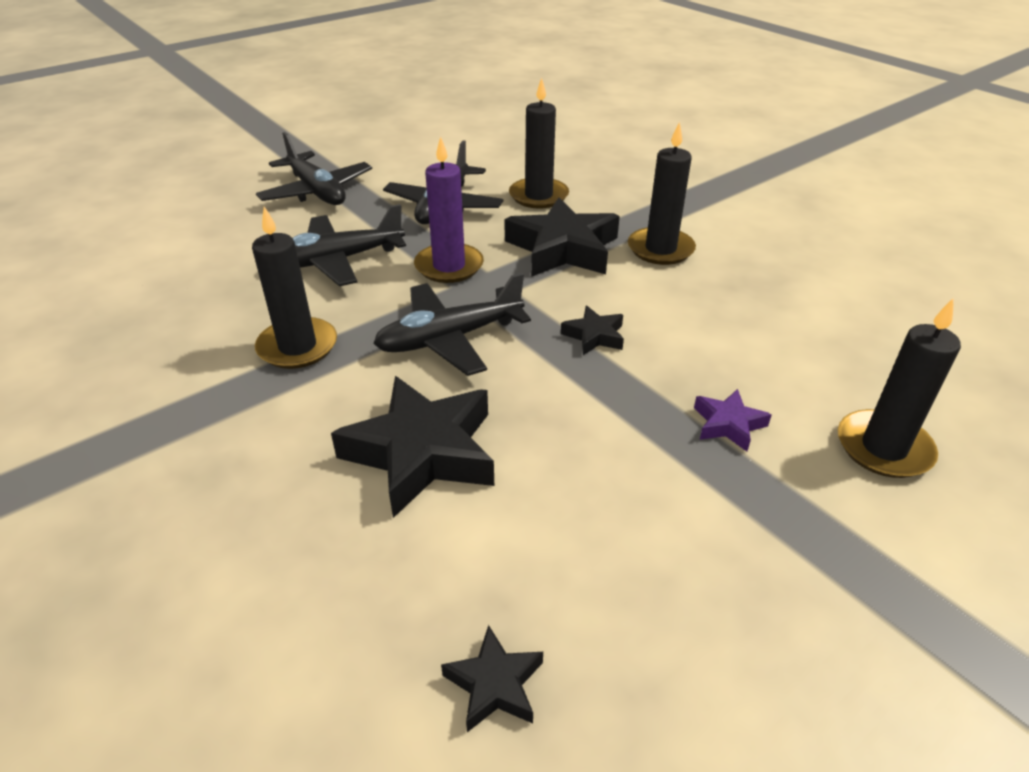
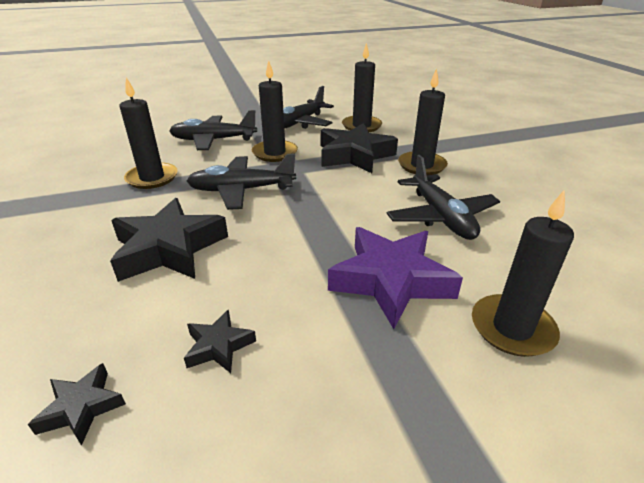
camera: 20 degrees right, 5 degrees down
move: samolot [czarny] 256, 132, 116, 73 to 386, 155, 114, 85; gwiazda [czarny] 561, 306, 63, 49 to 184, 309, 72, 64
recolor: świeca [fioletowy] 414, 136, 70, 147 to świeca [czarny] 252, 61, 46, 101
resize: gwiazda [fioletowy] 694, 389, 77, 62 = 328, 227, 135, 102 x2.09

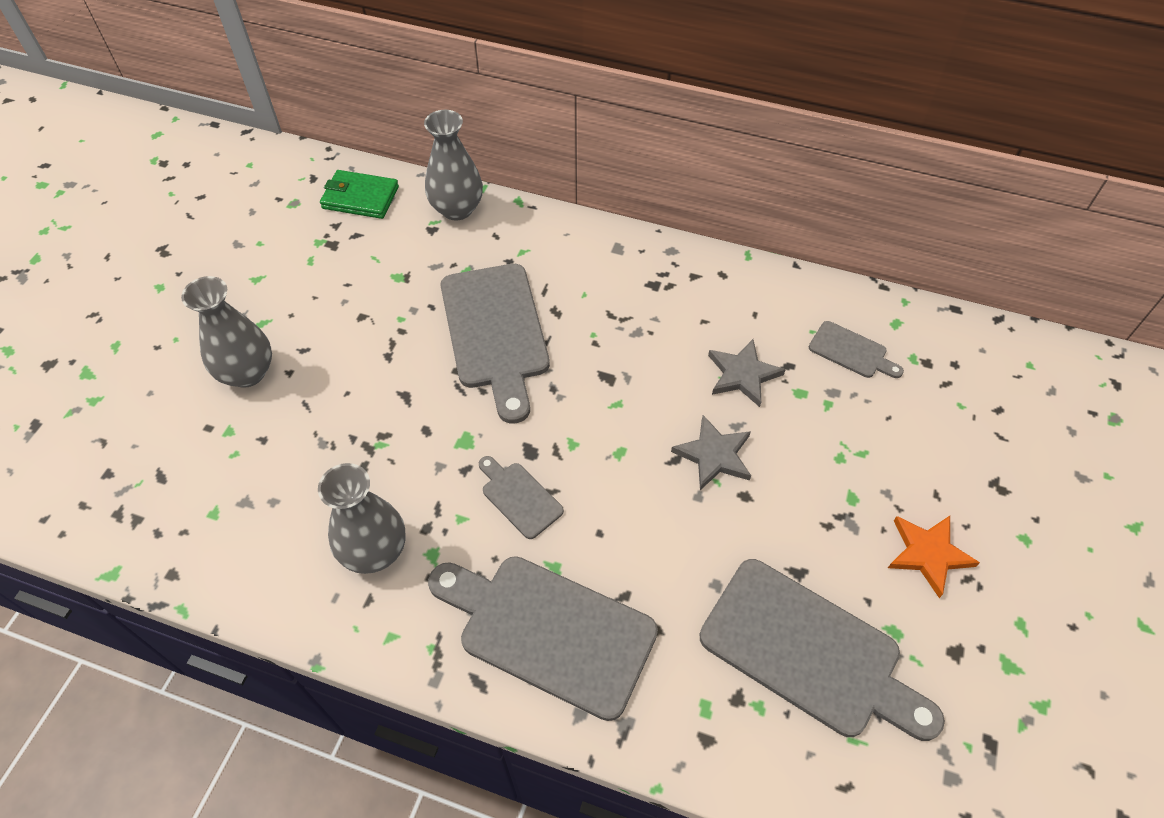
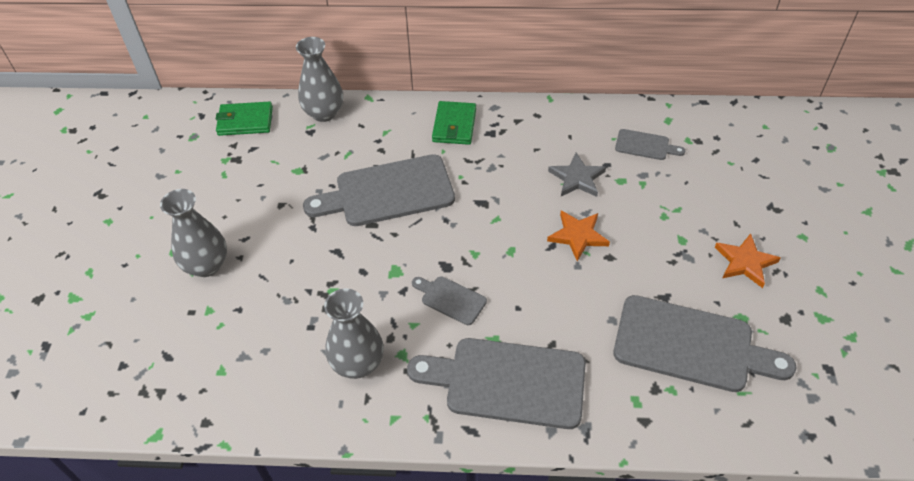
camera: 15 degrees left, 5 degrees down
insert: portfel [zielony] 432, 101, 44, 44
recolor: gwiazda [szary] 671, 415, 80, 75 to gwiazda [pomarańczowy] 547, 210, 63, 51
rotate: deska do krojenia [szary] 441, 264, 109, 160 = 303, 154, 152, 72 105 degrees clockwise

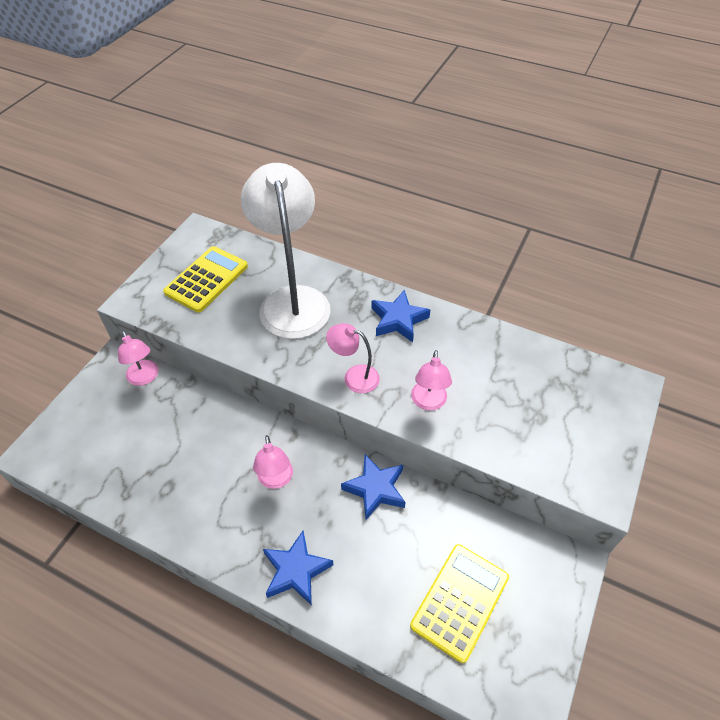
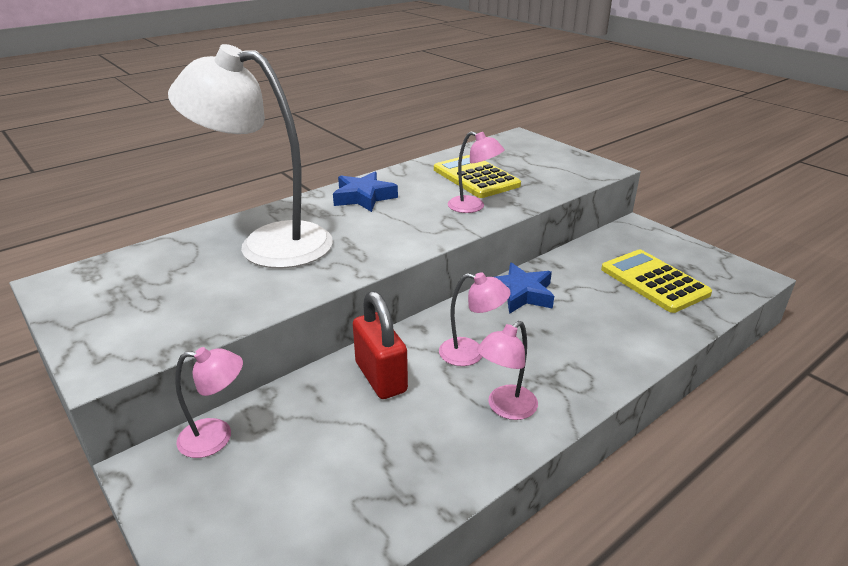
camera: 65 degrees left, 20 degrees down
delete: gwiazda [niebieski] 263, 531, 70, 74
insert: kłódka [czerwony] 353, 291, 55, 108
move: kalkulator [żółty] 163, 246, 85, 67 to 434, 155, 87, 43; lampka [różowy] 326, 323, 54, 70 to 477, 321, 61, 99

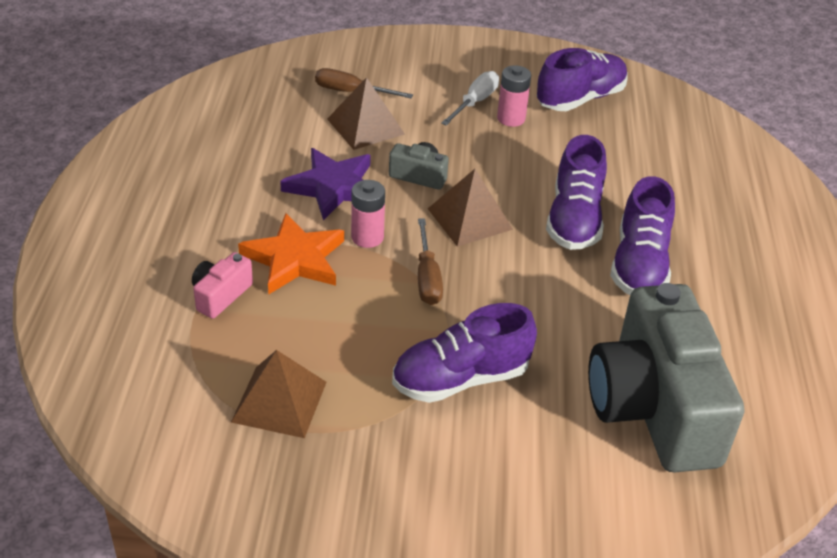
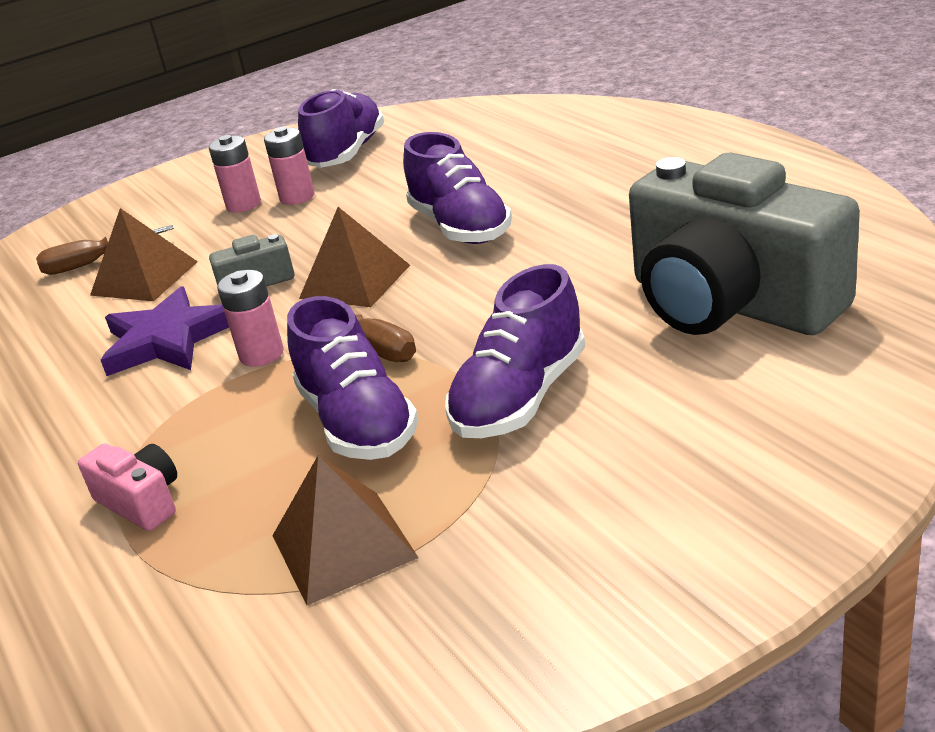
camera: 30 degrees left, 10 degrees down
delete: gwiazda [pomarańczowy] 238, 213, 106, 81
move: but [fioletowy] 610, 176, 65, 119 to 287, 296, 132, 164
replace: śrubokręt [biały] 441, 71, 58, 55 to bateria [różowy] 209, 135, 52, 78
rotate: aparat fotograficzny [różowy] 192, 252, 61, 67 = 78, 443, 99, 88 135 degrees clockwise

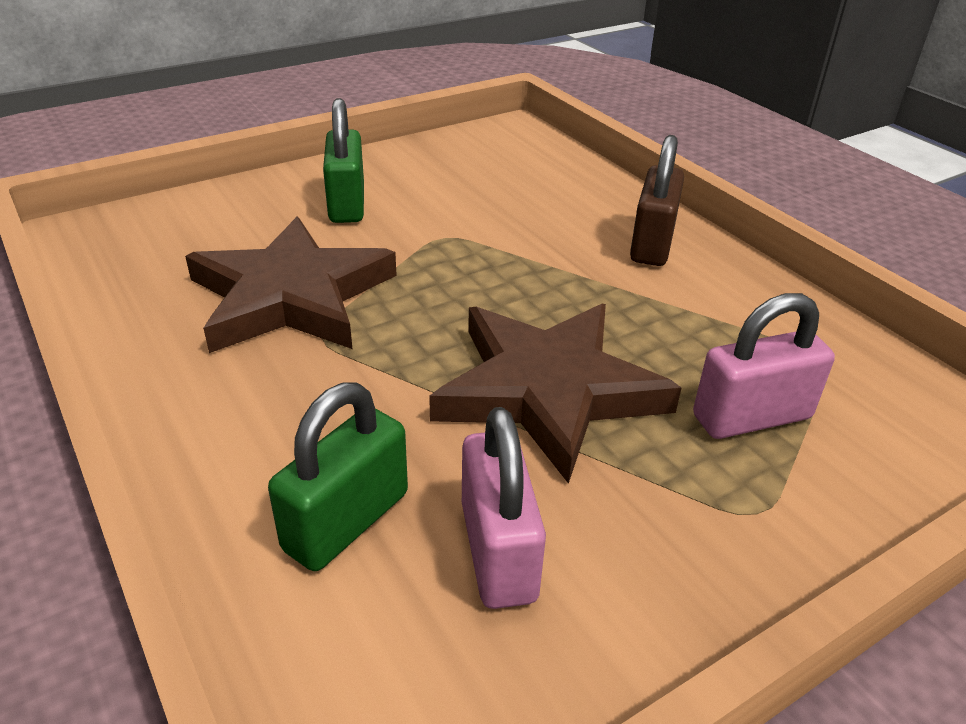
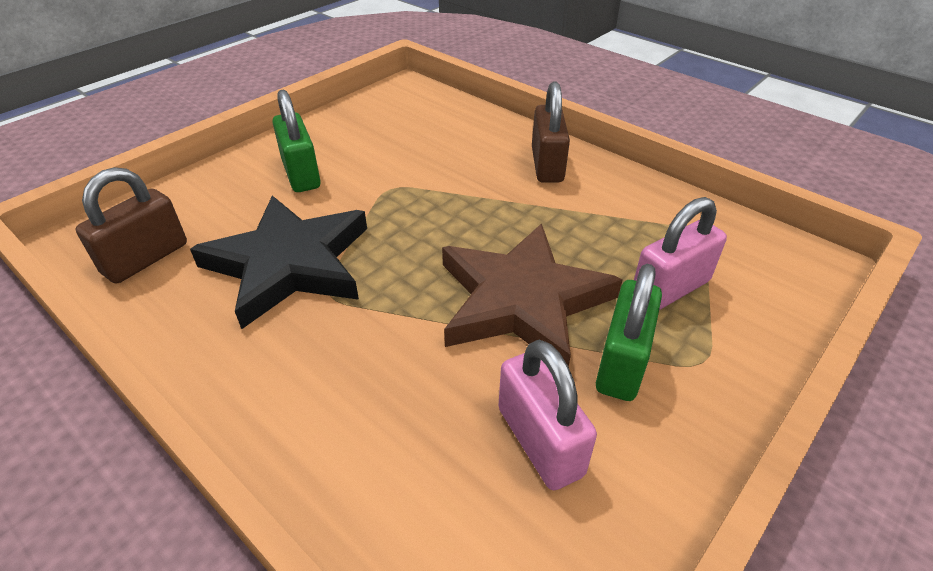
camera: 15 degrees left, 5 degrees up
insert: kłódka [brązowy] 76, 167, 111, 117
move: kłódka [zielony] 268, 382, 140, 189 to 596, 264, 66, 137
recolor: gwiazda [brązowy] 185, 217, 212, 136 to gwiazda [czarny] 190, 195, 177, 134

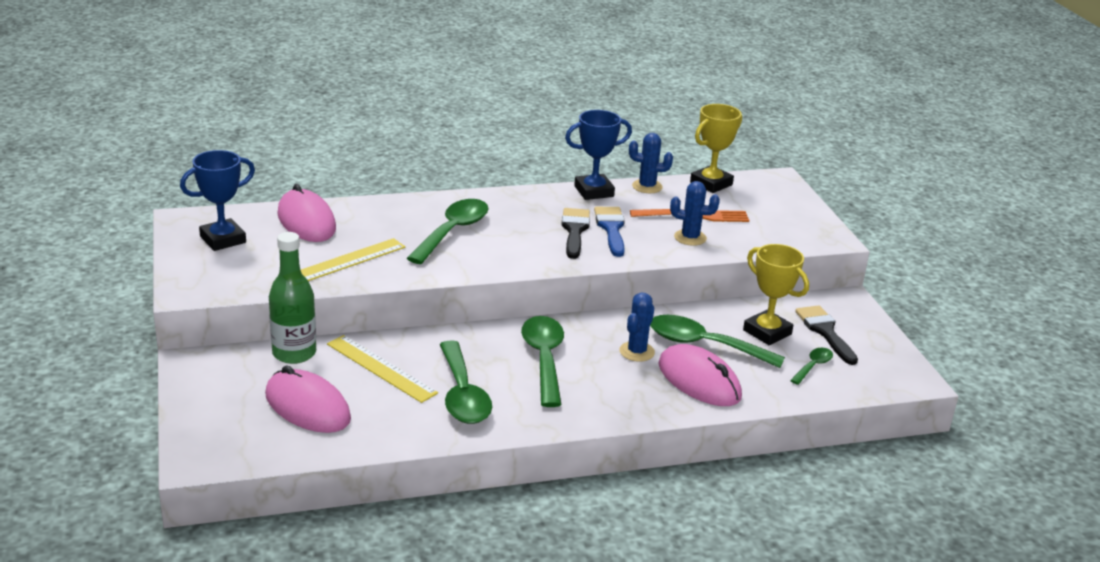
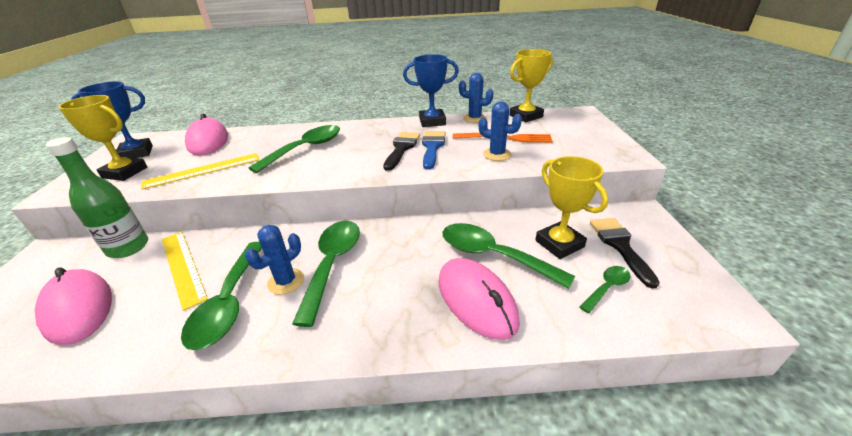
camera: 15 degrees right, 5 degrees up
insert: puchar [żółty] 58, 95, 89, 86
move: kaktus [niebieski] 619, 293, 36, 69 to 245, 225, 59, 70

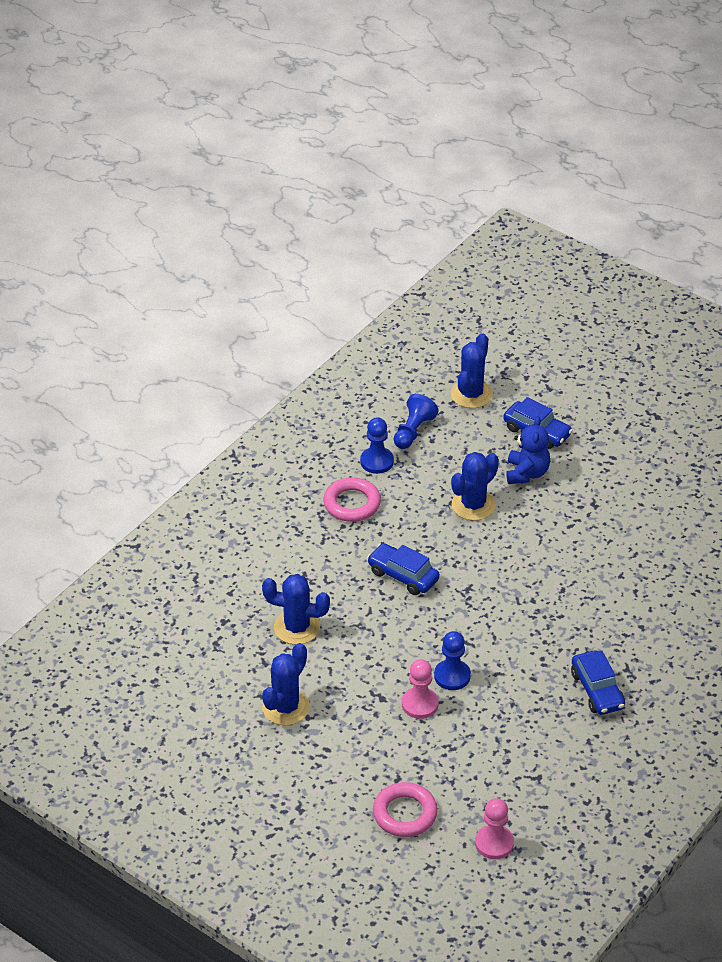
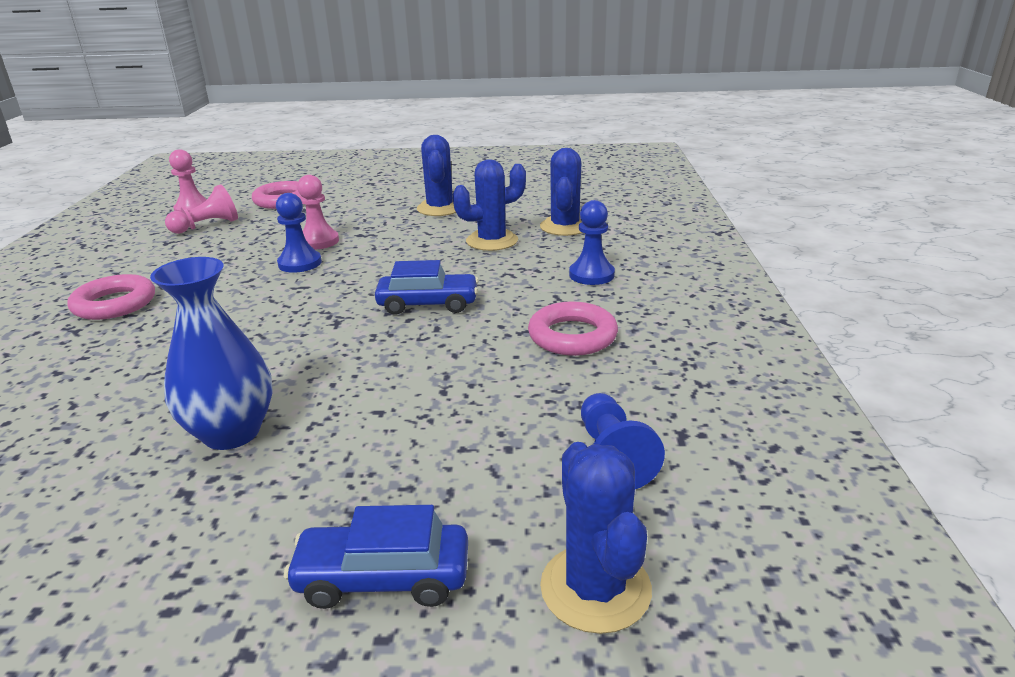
camera: 145 degrees right, 15 degrees down
delete: miś [niebieski] 506, 416, 44, 68
insert: wazon [niebieski] 150, 257, 123, 193; pionek [różowy] 165, 185, 73, 49
move: pionek [niebieski] 360, 417, 34, 57 to 569, 200, 46, 85; kaktus [niebieski] 451, 452, 48, 69 to 540, 148, 43, 88
replace: samochód [niebieski] 571, 650, 54, 65 to pierścień [różowy] 67, 274, 88, 46

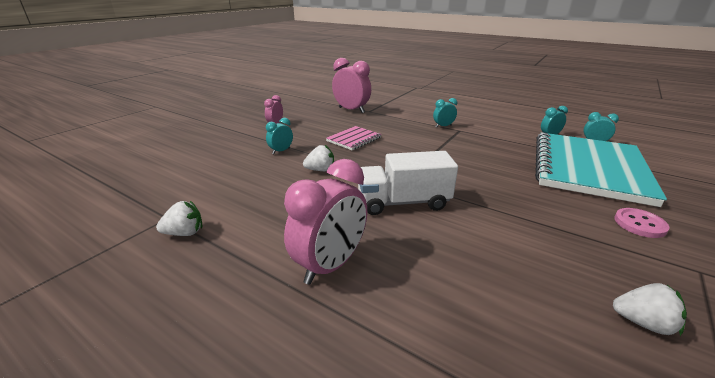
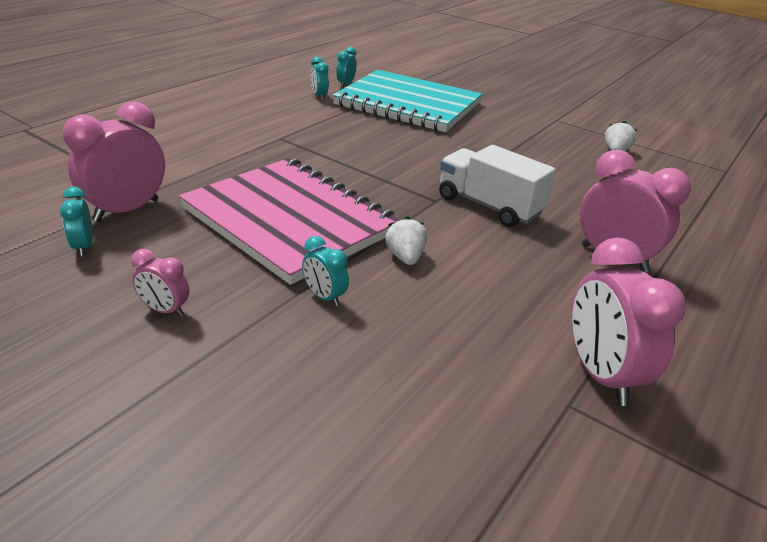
camera: 90 degrees left, 5 degrees up
delete: guzik [różowy] 614, 208, 56, 30
move: budzik [turkusowy] 433, 98, 24, 30 to 60, 187, 33, 70
replace: truskawka [biały] 156, 201, 47, 35 to budzik [różowy] 572, 237, 114, 169
rotate: ciężarówka [biały] 358, 151, 100, 64 = 439, 145, 116, 82 135 degrees clockwise
resize: zeszyt [różowy] 326, 126, 56, 24 = 179, 158, 222, 127 x2.26

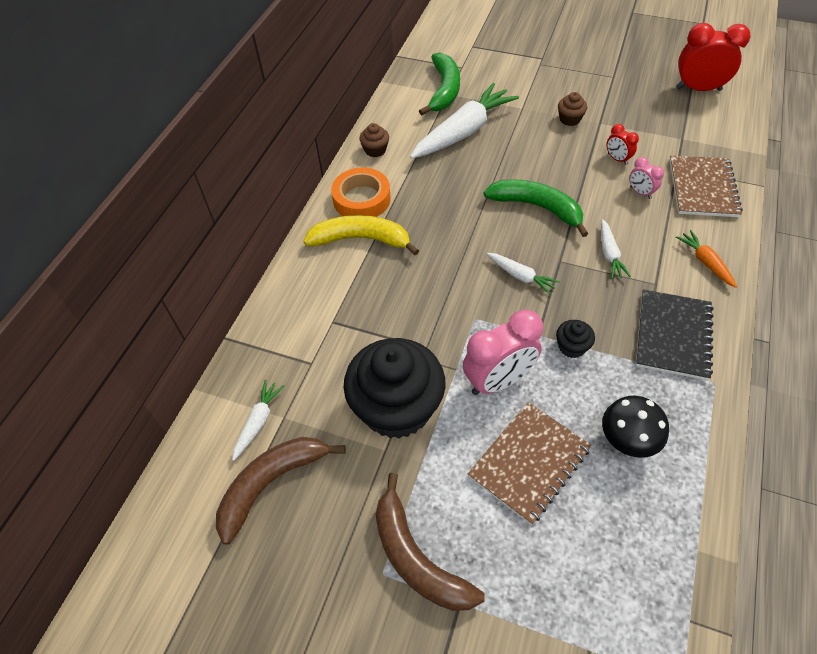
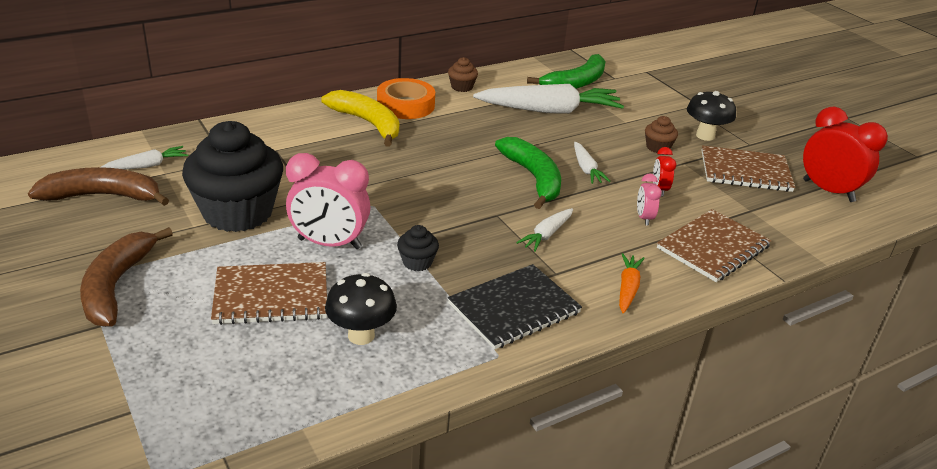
camera: 35 degrees right, 20 degrees down
insert: grzyb [czarny] 687, 91, 49, 50; zeszyt [brązowy] 701, 145, 94, 47
move: marchewka [biały] 487, 253, 73, 42 to 574, 142, 37, 42

